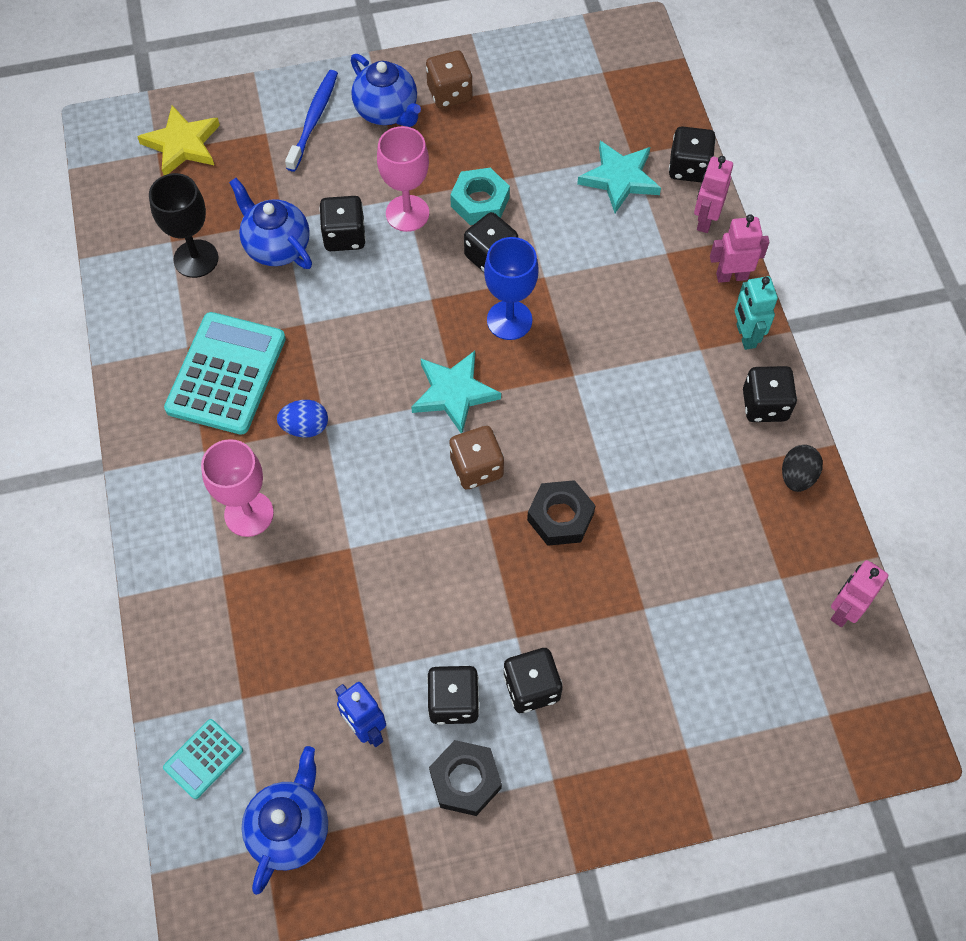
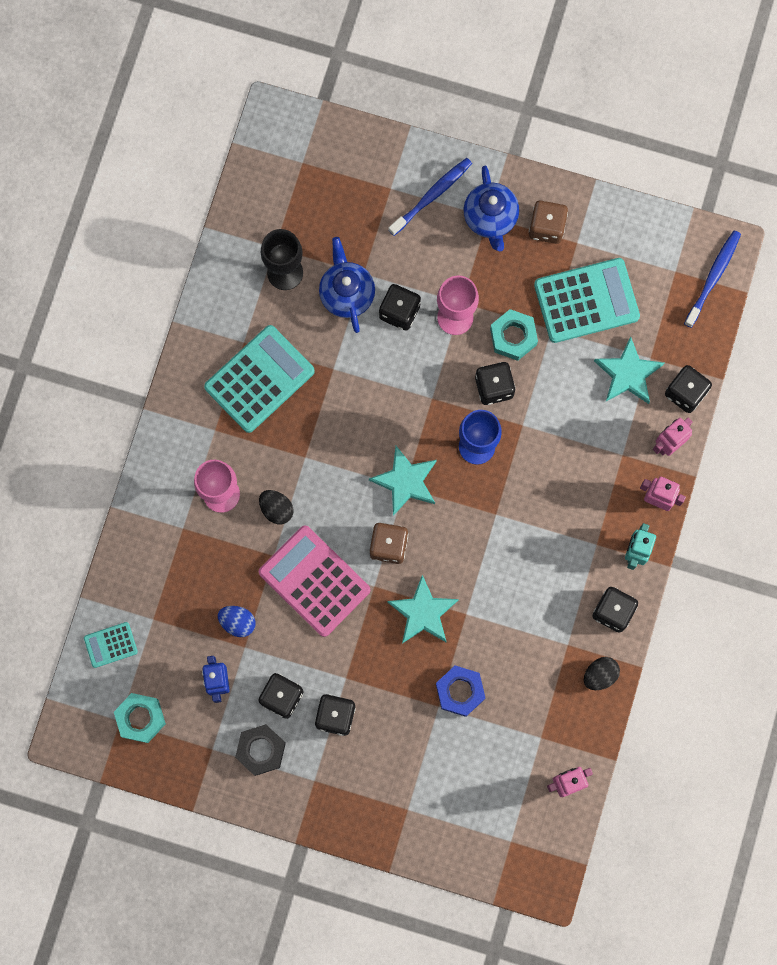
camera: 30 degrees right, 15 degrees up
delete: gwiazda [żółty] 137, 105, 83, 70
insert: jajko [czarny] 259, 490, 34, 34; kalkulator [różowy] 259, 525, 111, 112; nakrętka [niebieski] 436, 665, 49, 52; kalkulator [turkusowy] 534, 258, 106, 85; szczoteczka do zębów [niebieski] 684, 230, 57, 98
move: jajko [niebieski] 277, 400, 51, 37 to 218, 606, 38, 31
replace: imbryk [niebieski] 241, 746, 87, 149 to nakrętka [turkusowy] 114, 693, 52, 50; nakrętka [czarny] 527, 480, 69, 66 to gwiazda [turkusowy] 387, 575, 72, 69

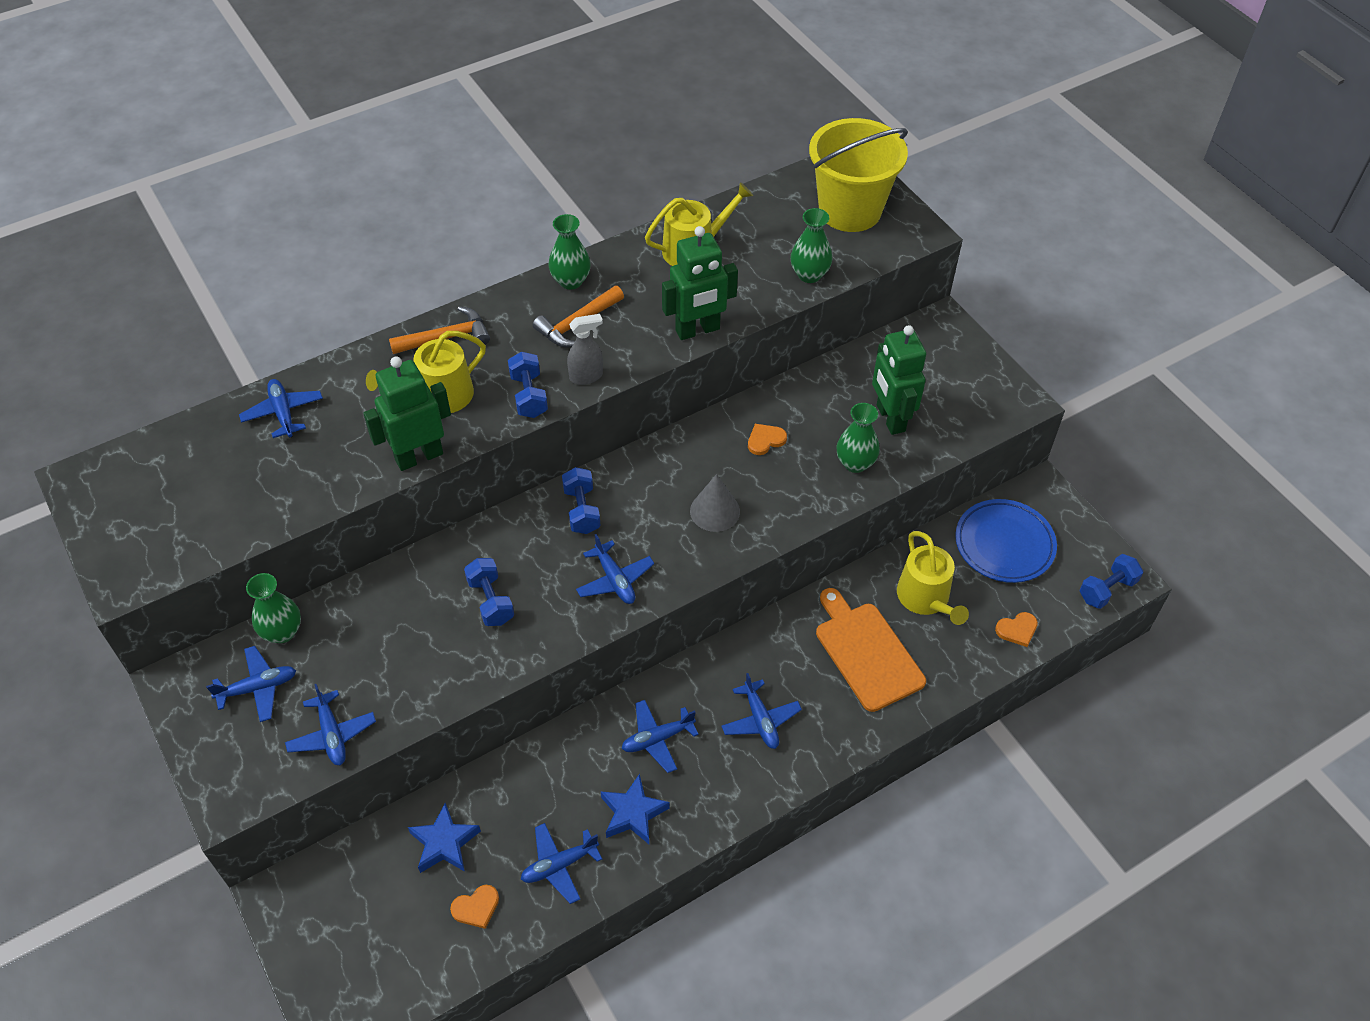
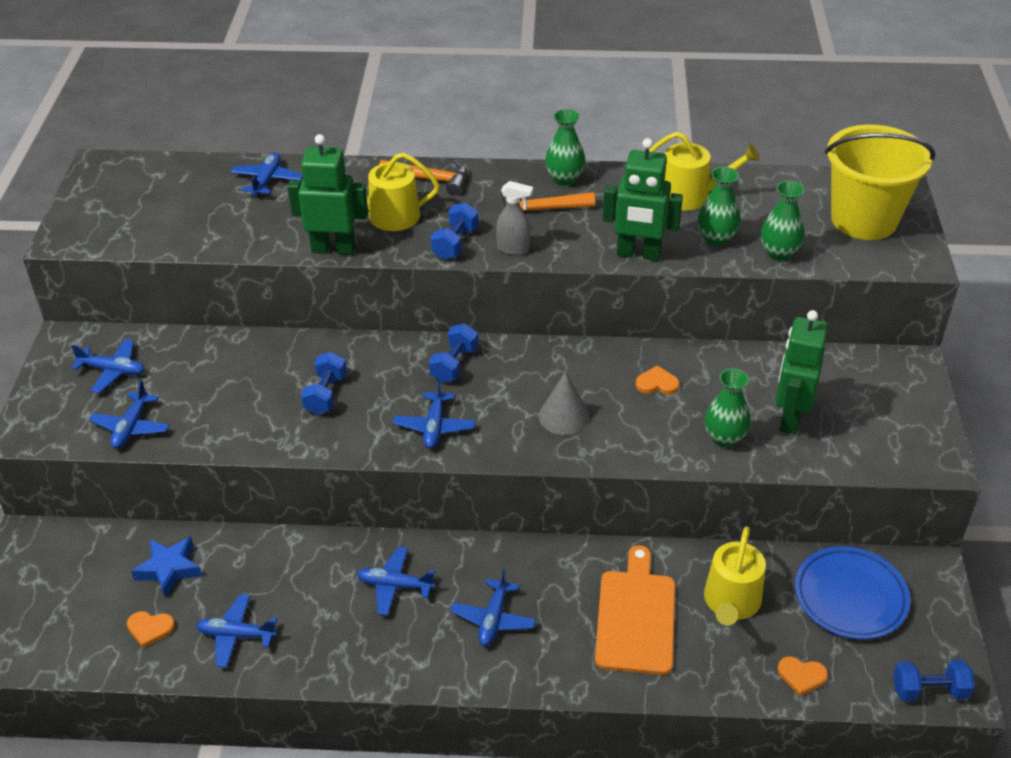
camera: 35 degrees right, 10 degrees down
delete: gwiazda [niebieski] 601, 774, 69, 70
move: wazon [zielony] 246, 573, 55, 70 to 698, 167, 43, 79

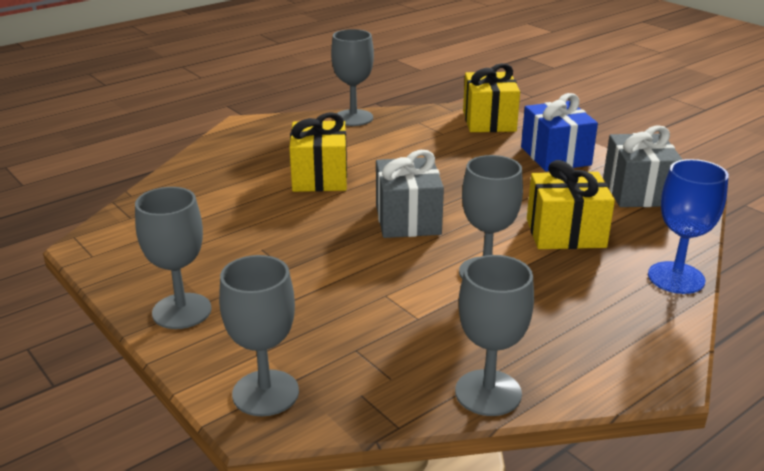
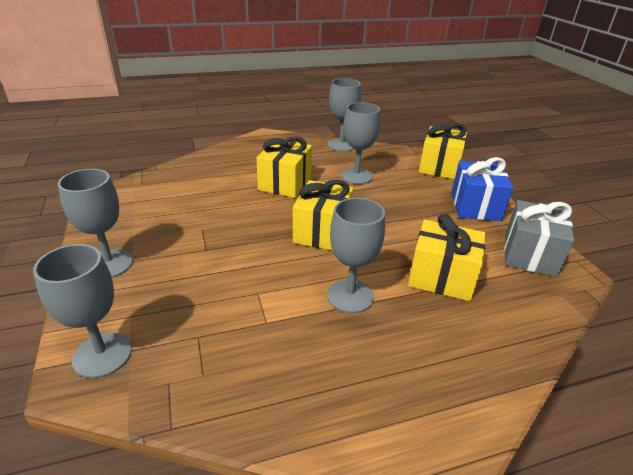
camera: 20 degrees right, 5 degrees up
delete: kielich [niebieski] 648, 159, 81, 135
move: kielich [szary] 455, 255, 79, 161 to 341, 102, 39, 82
recolor: prezent [szary] 376, 150, 68, 88 to prezent [żółty] 293, 180, 60, 71

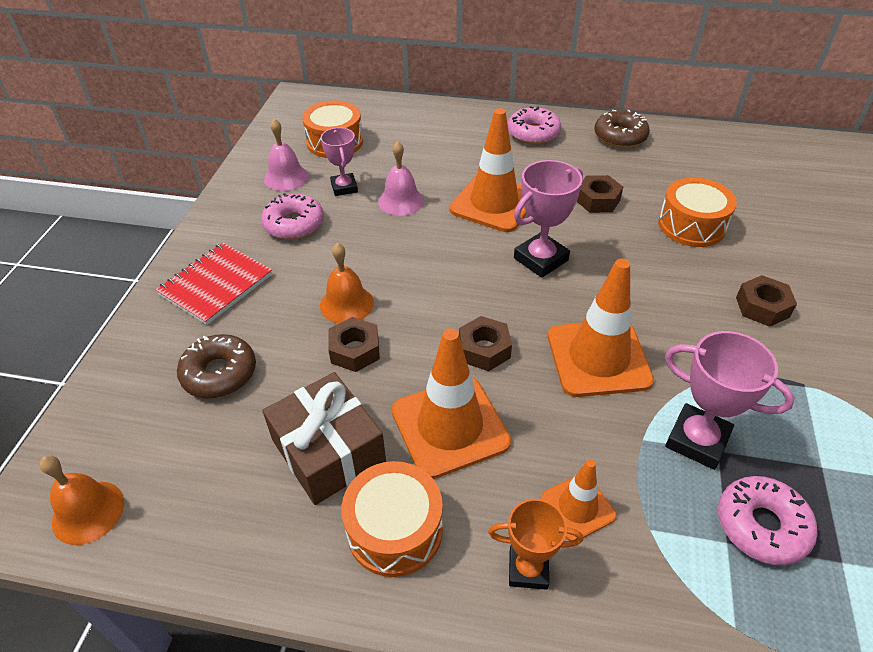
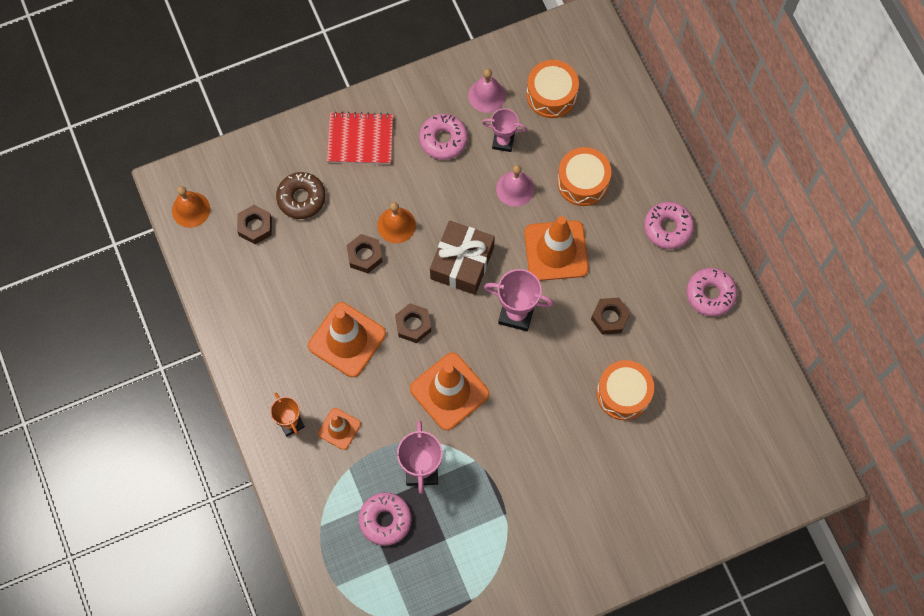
camera: 55 degrees right, 25 degrees up
move: prezent [brązowy] 262, 372, 124, 133 to 430, 221, 65, 74; bęben [pomarańczowy] 341, 461, 102, 116 to 557, 147, 54, 59; nakrętka [brązowy] 736, 275, 61, 52 to 237, 205, 35, 39
recolor: donut [brązowy] 594, 110, 56, 38 to donut [różowy] 686, 268, 51, 49
rotate: puchar [różowy] 321, 127, 37, 69 = 482, 108, 45, 44 60 degrees clockwise

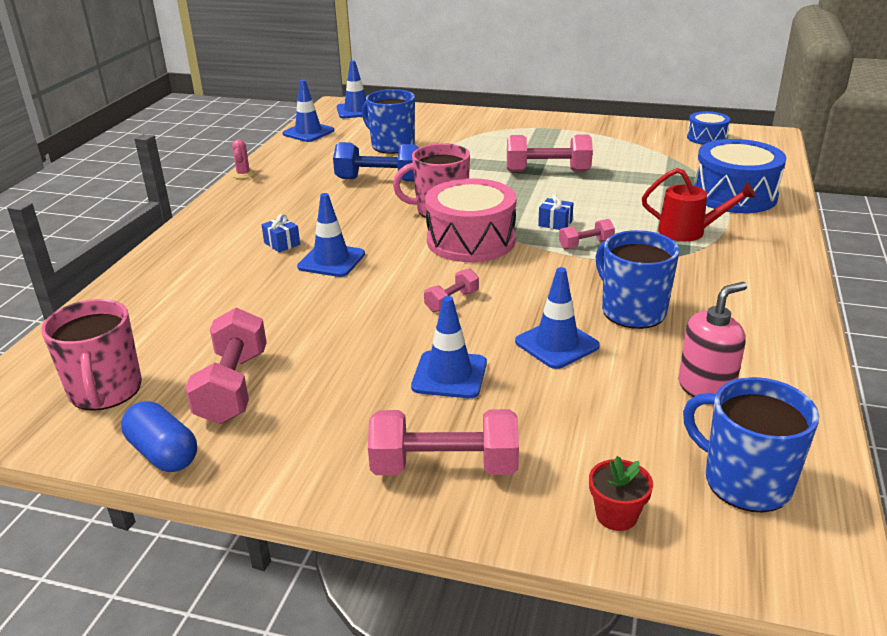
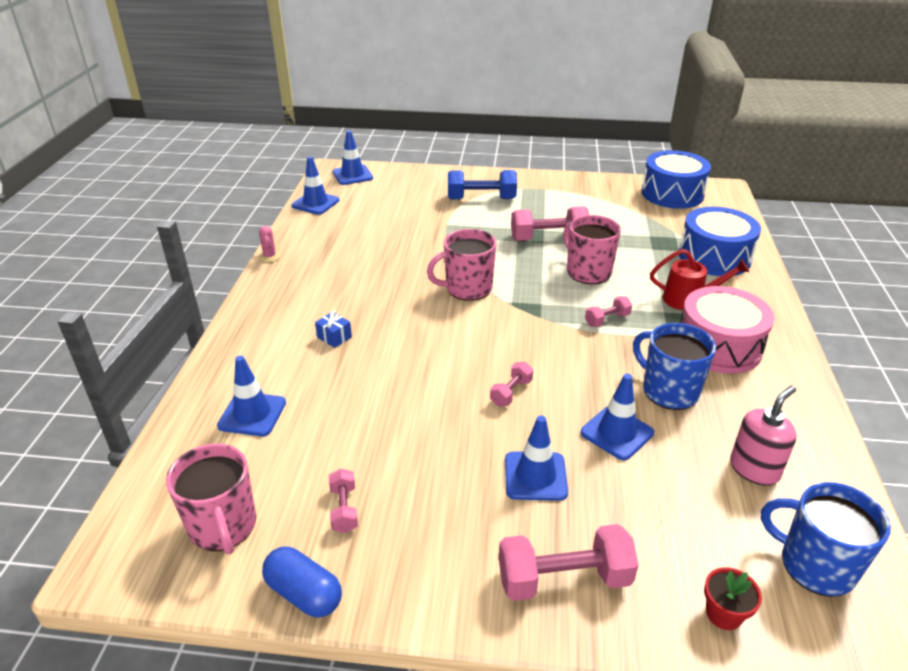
camera: 10 degrees left, 5 degrees up
delete: kubek [niebieski] 362, 89, 53, 65; prezent [niebieski] 538, 194, 36, 36
insert: kubek [różowy] 563, 215, 58, 69
move: pachołek [niebieski] 297, 193, 68, 84 to 217, 356, 69, 80; hantel [niebieski] 333, 142, 86, 39 to 448, 170, 69, 30; bęben [różowy] 425, 178, 92, 84 to 680, 286, 94, 88
resize: hantel [różowy] 185, 308, 82, 116 = 329, 468, 29, 65 x0.53; bęben [niebieski] 687, 111, 43, 34 = 641, 150, 70, 59 x1.82

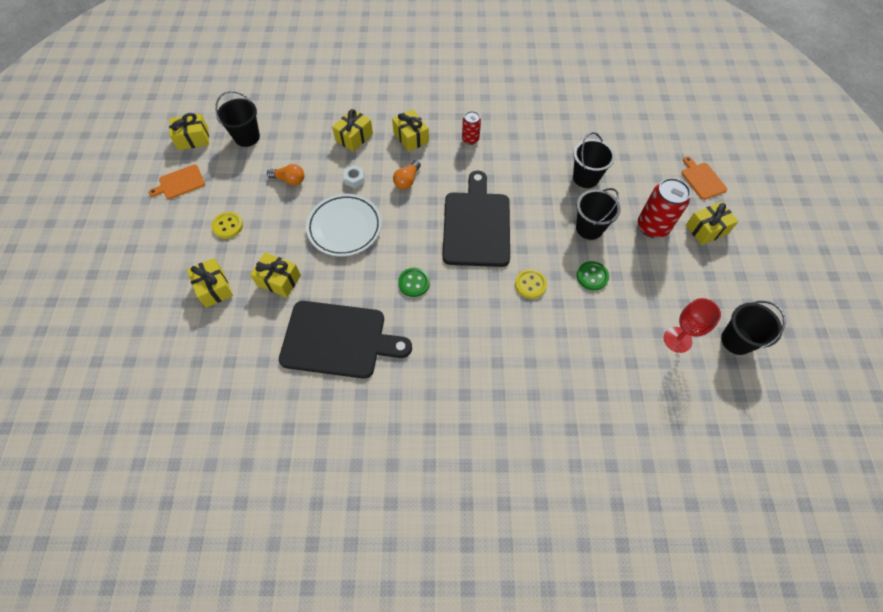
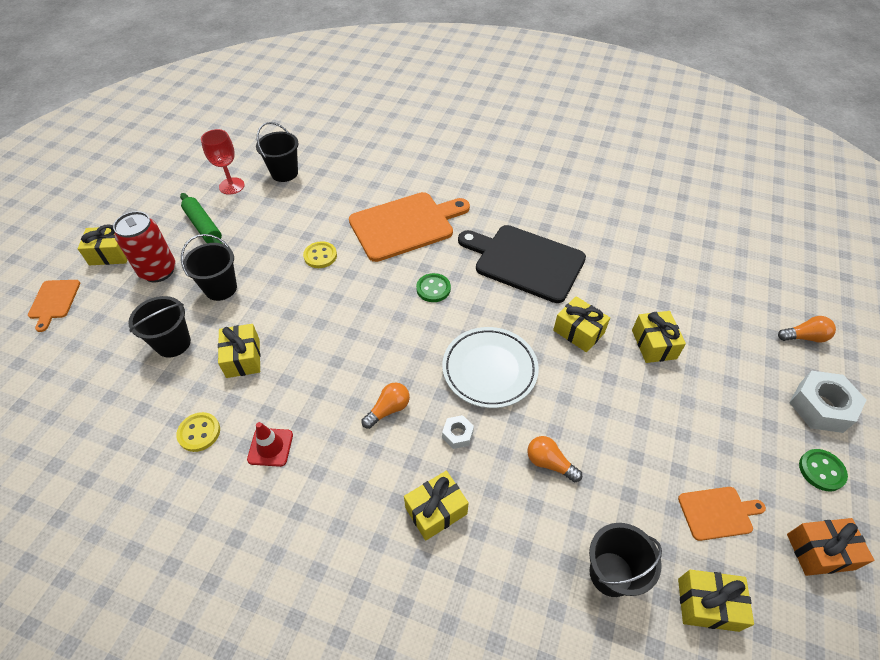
camera: 160 degrees left, 10 degrees down
delete: deska do krojenia [czarny] 442, 171, 68, 96
insert: wałek do ciasta [zielony] 180, 193, 43, 51; deska do krojenia [pomarańczowy] 349, 192, 121, 70; żarówka [pomarańczowy] 778, 316, 58, 27; prezent [pomarańczowy] 787, 518, 87, 58; nakrętka [biały] 789, 371, 77, 62
move: guzik [żółty] 212, 212, 31, 27 to 176, 412, 44, 40; prezent [żółty] 392, 109, 37, 43 to 218, 324, 42, 54; guzik [zielony] 577, 261, 32, 30 to 799, 449, 49, 42; wiadro [czarny] 721, 301, 65, 54 to 256, 122, 43, 60
replace: puszka [czerwony] 462, 111, 19, 34 to pachołek [czerwony] 247, 422, 46, 45

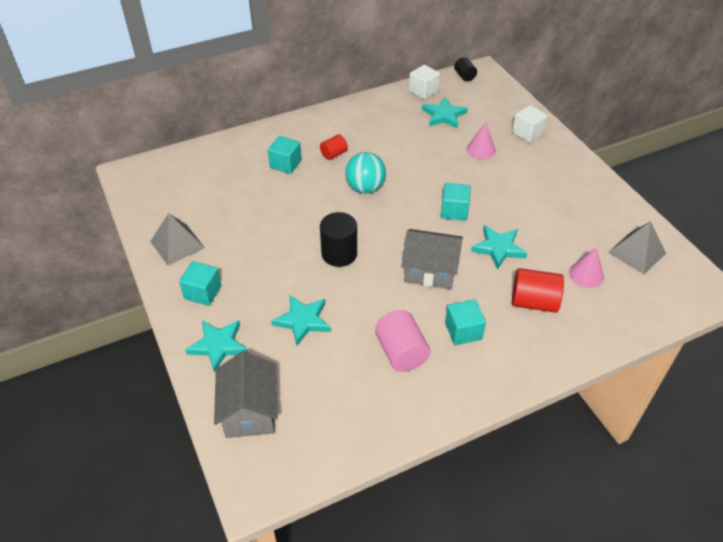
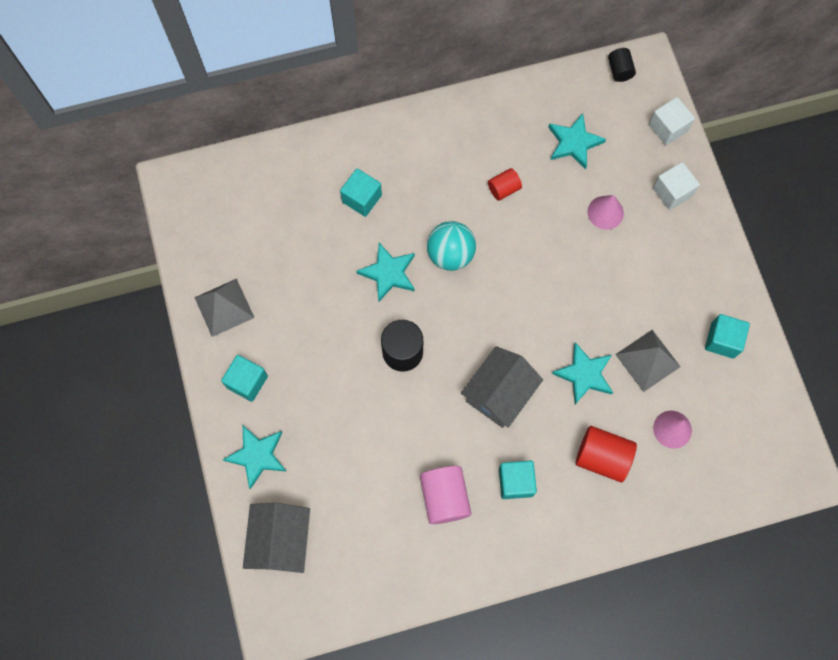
camera: 10 degrees right, 25 degrees up
move: gwiazda [turkusowy] 271, 295, 60, 51 to 356, 243, 59, 59; walec [czerwony] 320, 134, 28, 26 to 488, 168, 34, 33; sześcian [biały] 409, 65, 31, 34 to 649, 97, 46, 48; sześcian [turkusowy] 441, 183, 30, 38 to 705, 314, 45, 45; piramida [szary] 608, 221, 58, 53 to 615, 330, 66, 62
rotate: domek [szary] 402, 229, 61, 60 = 461, 346, 82, 82 75 degrees counterclockwise

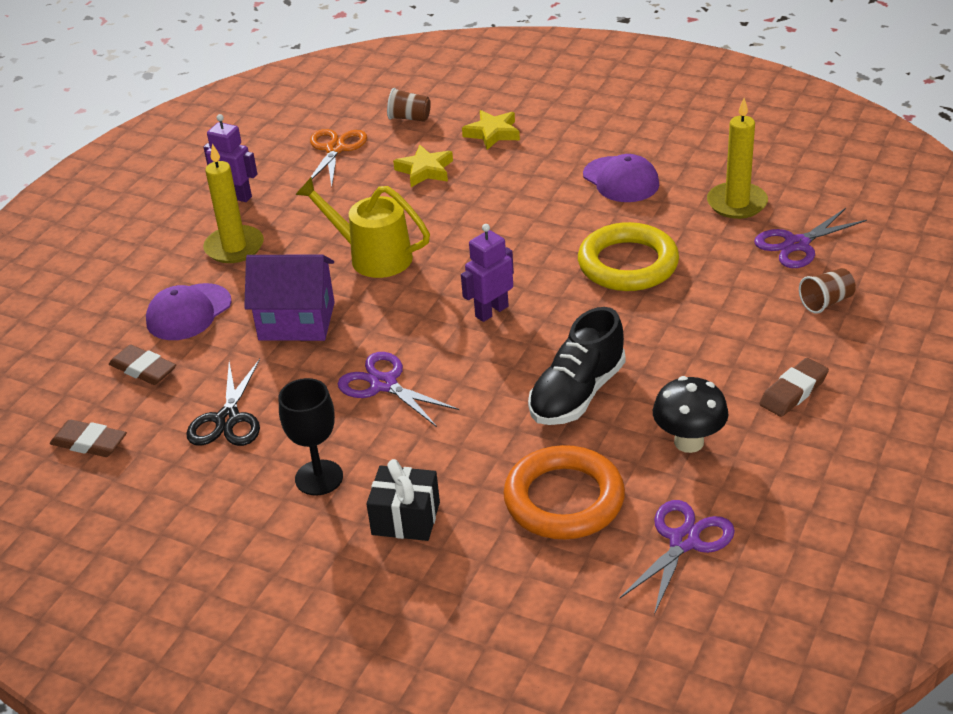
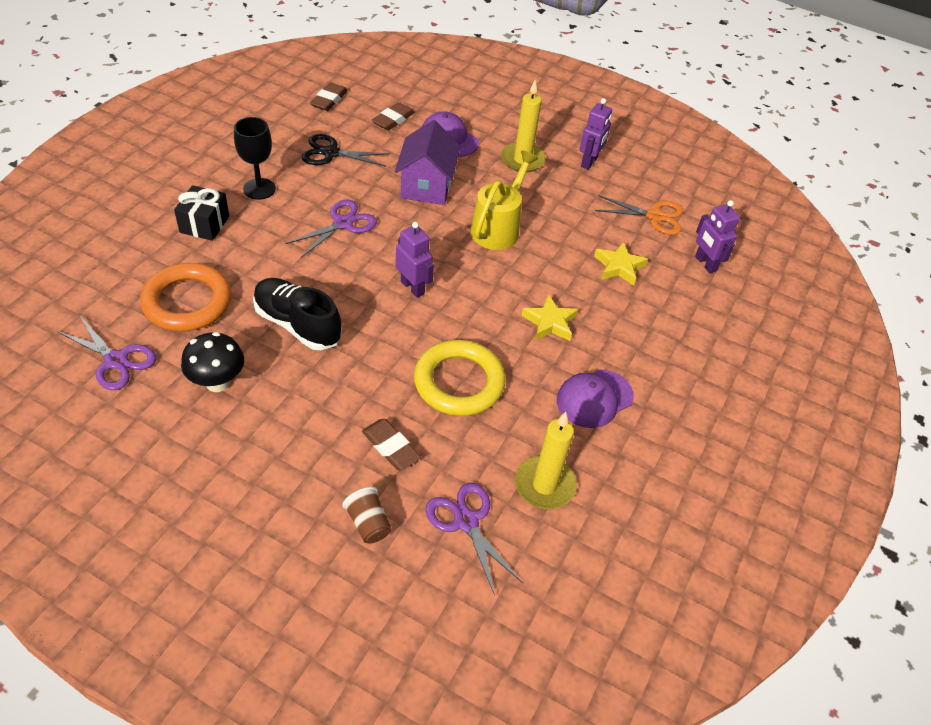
camera: 85 degrees right, 10 degrees up
move: gwiazda [żółty] 462, 110, 58, 40 to 521, 294, 57, 47; gumka do mazania [brązowy] 759, 358, 70, 59 to 362, 419, 59, 51
replace: szklanka [brązowy] 387, 88, 44, 34 to robot [fioletowy] 695, 200, 45, 73

